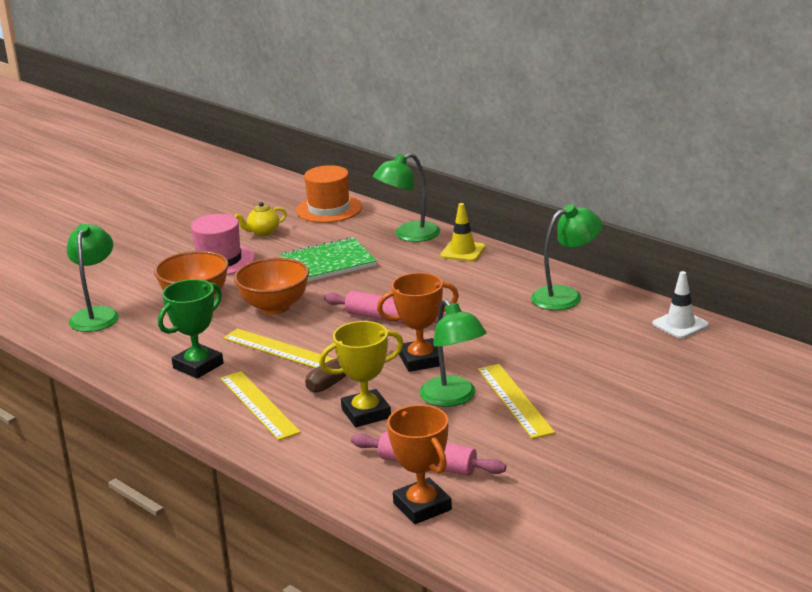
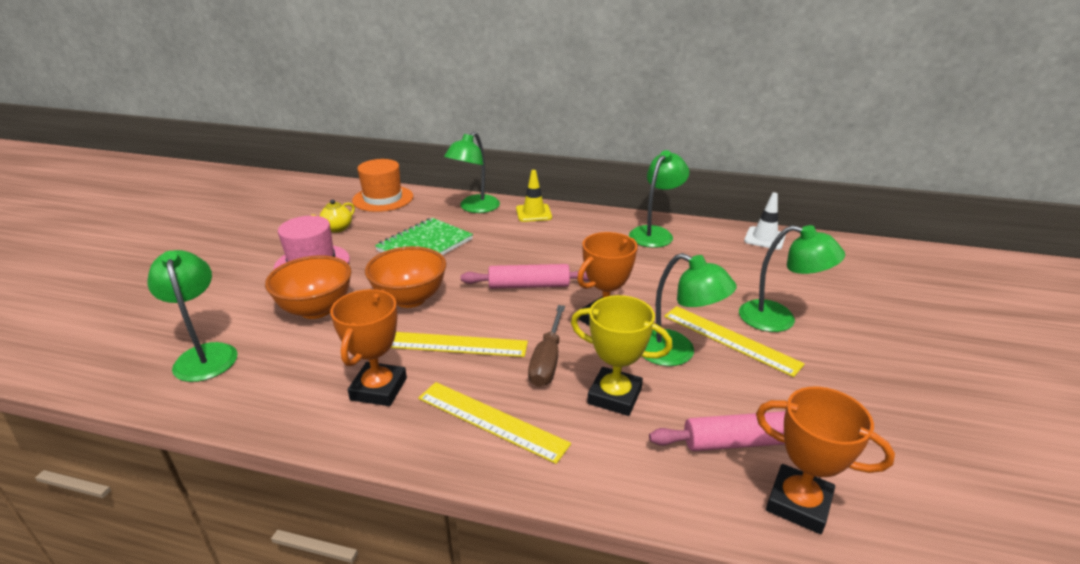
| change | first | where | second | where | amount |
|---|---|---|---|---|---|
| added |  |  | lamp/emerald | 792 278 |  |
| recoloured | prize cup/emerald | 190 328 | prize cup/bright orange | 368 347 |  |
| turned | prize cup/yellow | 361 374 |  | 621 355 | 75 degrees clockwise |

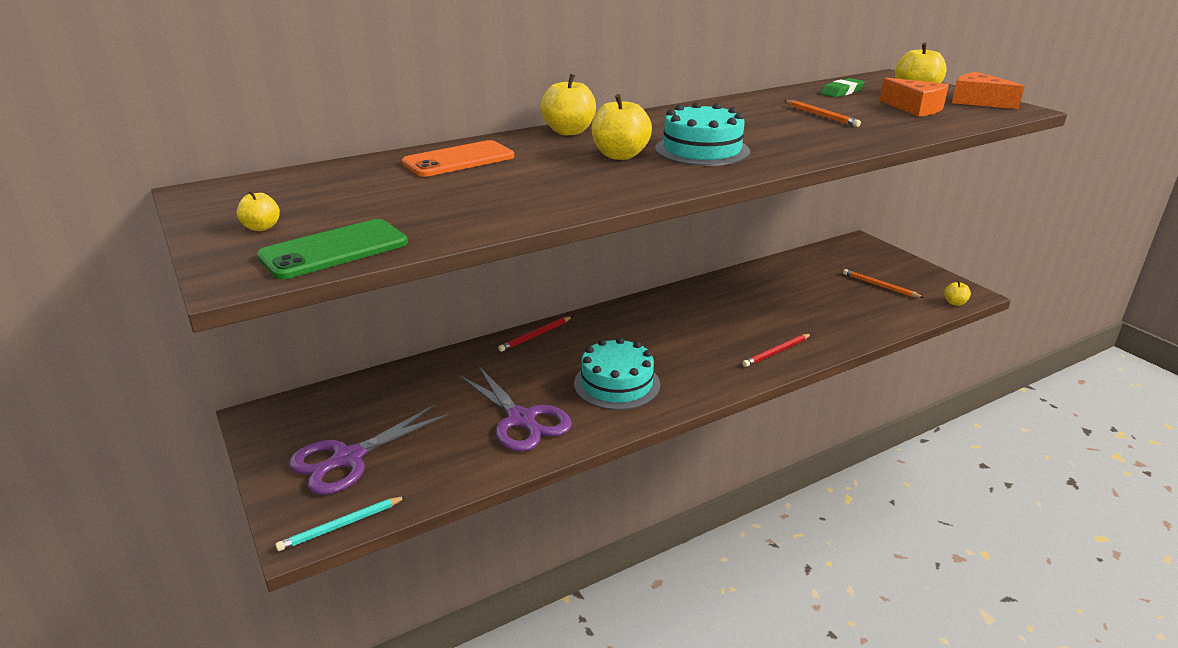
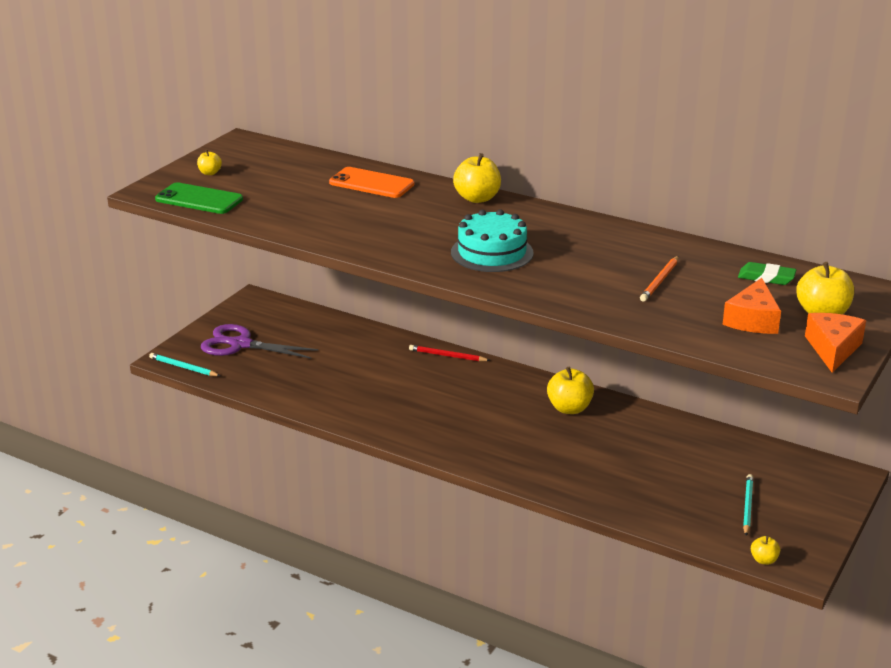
| change | first | where | second | where | amount |
|---|---|---|---|---|---|
| removed | shears/royal purple | 515 408 |  |  |  |
| removed | layer cake/aqua | 617 373 |  |  |  |
| removed | wooden pencil/red | 776 350 |  |  |  |
| moved | toy apple/yellow | 621 127 |  | 570 390 |  |
| recoloured | wooden pencil/bright orange | 883 283 | wooden pencil/aqua | 748 505 |  |

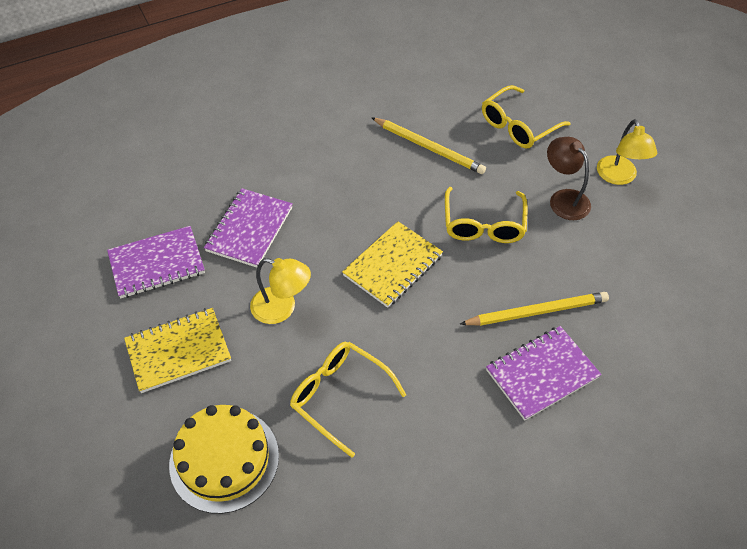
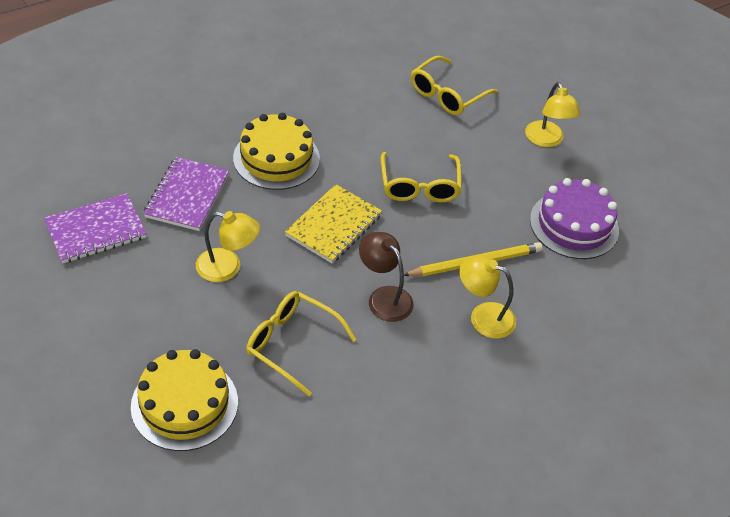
| change | first | where | second | where | amount |
|---|---|---|---|---|---|
| removed | exercise book/yellow | 177 350 |  |  |  |
| removed | wooden pencil/yellow | 428 145 |  |  |  |
| added |  |  | layer cake/yellow | 276 151 |  |
| added |  |  | layer cake/royal purple | 574 218 |  |
| moved | lamp/dark brown | 569 178 |  | 386 277 |  |
| replaced | exercise book/royal purple | 544 373 | lamp/yellow | 487 297 |  |

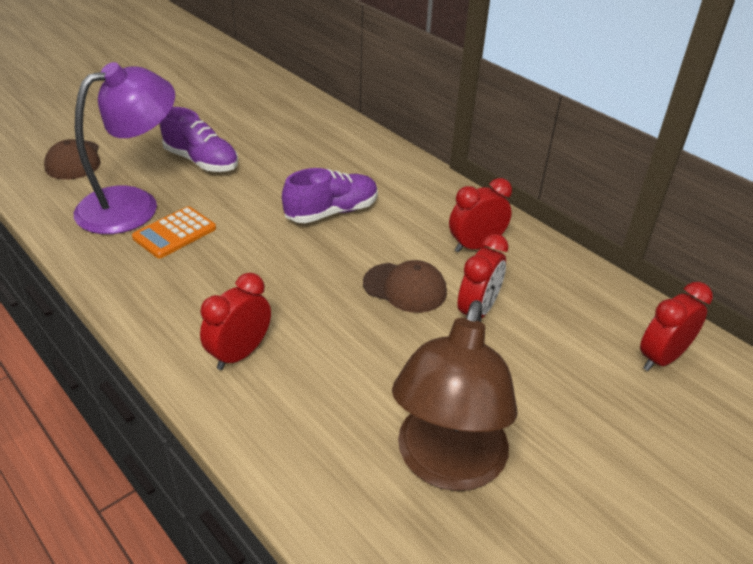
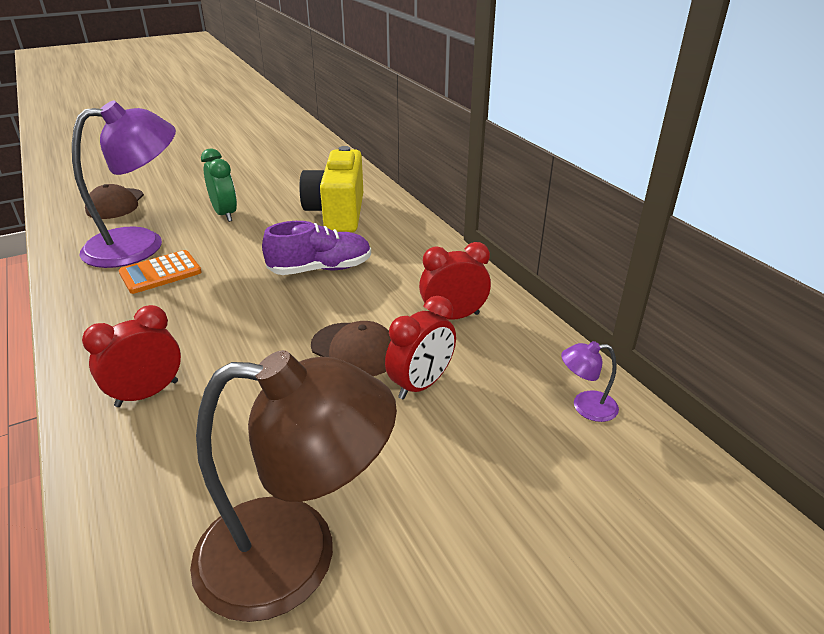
| change | first | where | second | where | amount |
|---|---|---|---|---|---|
| removed | clock/red | 676 326 |  |  |  |
| added |  |  | camera/yellow | 331 189 |  |
| added |  |  | lamp/royal purple | 590 381 |  |
| replaced | sneaker/royal purple | 199 139 | clock/emerald | 219 185 |  |
| turned | lamp/dark brown | 455 395 |  | 293 486 | 120 degrees counterclockwise |

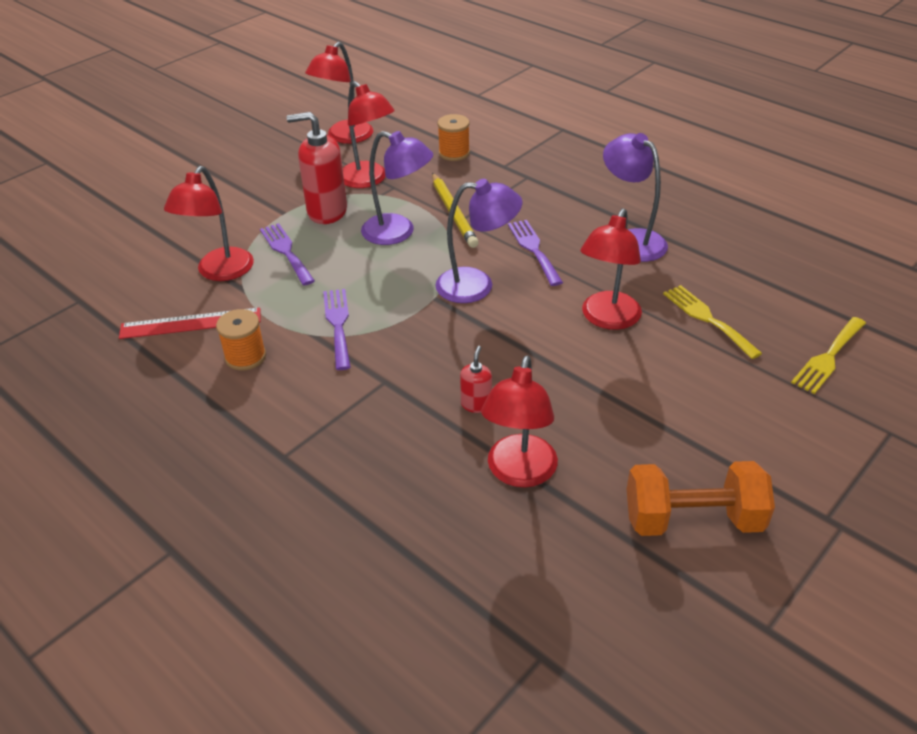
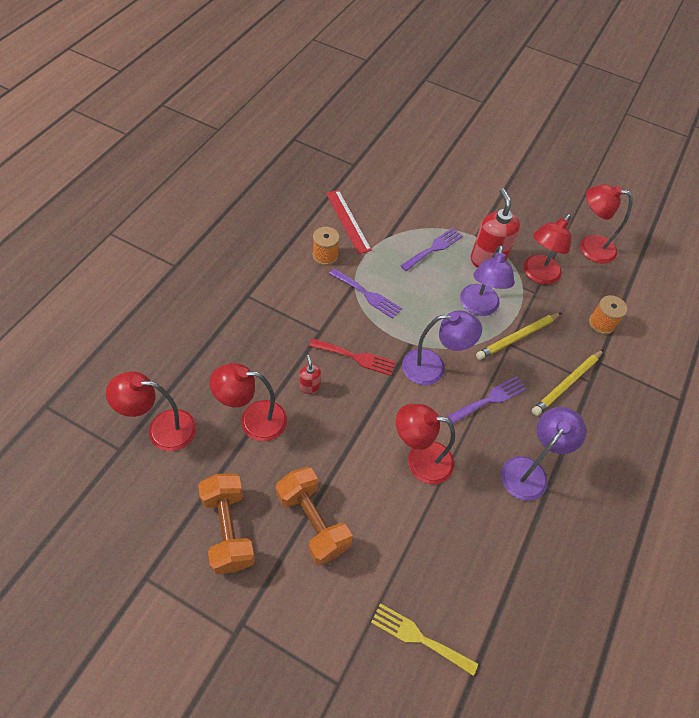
| change | first | where | second | where | amount |
|---|---|---|---|---|---|
| removed | fork/yellow | 712 322 |  |  |  |
| added |  |  | hand weight/bright orange | 314 516 |  |
| added |  |  | fork/red | 352 357 |  |
| added |  |  | wooden pencil/yellow | 568 382 |  |
| moved | lamp/red | 209 223 |  | 151 411 |  |
| turned | fork/royal purple | 337 329 |  | 365 293 | 60 degrees clockwise |
| turned | lamp/royal purple | 479 241 |  | 442 347 | 75 degrees counterclockwise |
| turned | soap dispenser/red | 476 379 |  | 310 374 | 105 degrees counterclockwise |

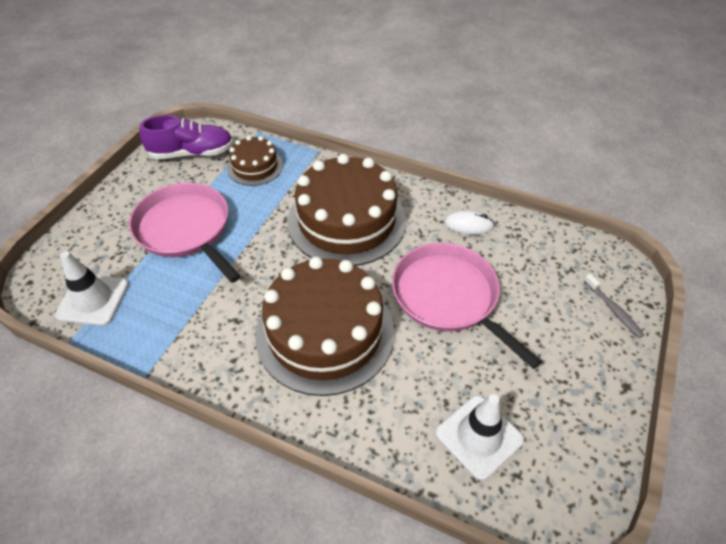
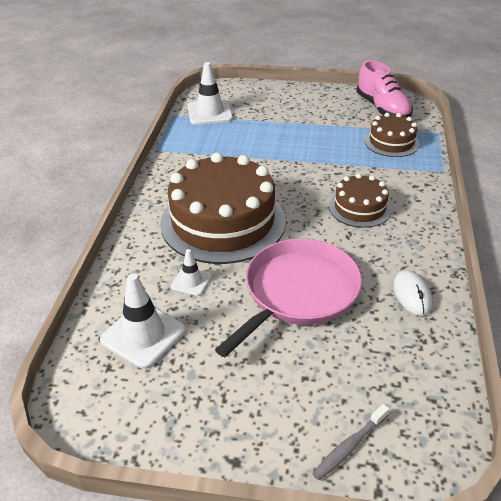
| change | first | where | second | where | amount |
|---|---|---|---|---|---|
| removed | pan/rosy | 185 233 |  |  |  |
| added |  |  | traffic cone/snow-white | 191 272 |  |
| recoloured | sneaker/royal purple | 186 137 | sneaker/rosy | 384 88 |  |
| resized | layer cake/dark brown | 347 210 |  | 360 200 | x0.51 |

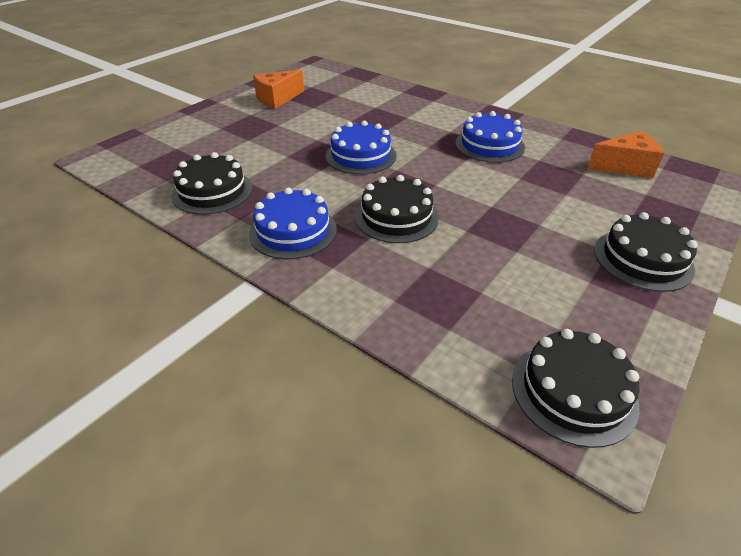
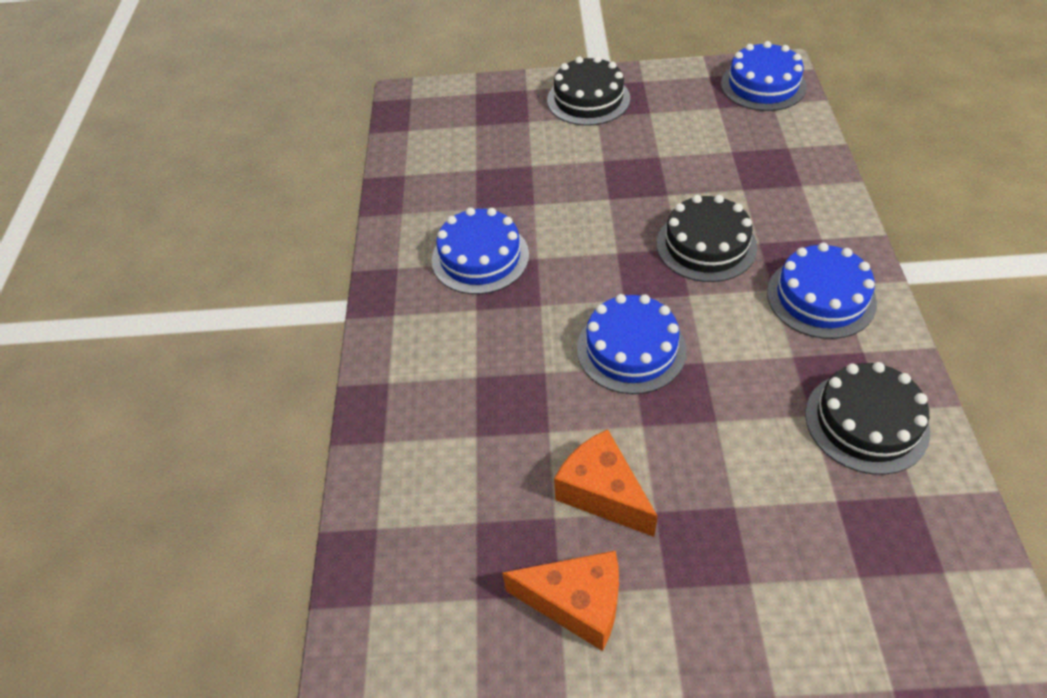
| change | first | where | second | where | amount |
|---|---|---|---|---|---|
| moved | cheese wedge/bright orange | 625 154 |  | 606 483 |  |
| recoloured | layer cake/jet-black | 576 388 | layer cake/cobalt | 764 76 |  |

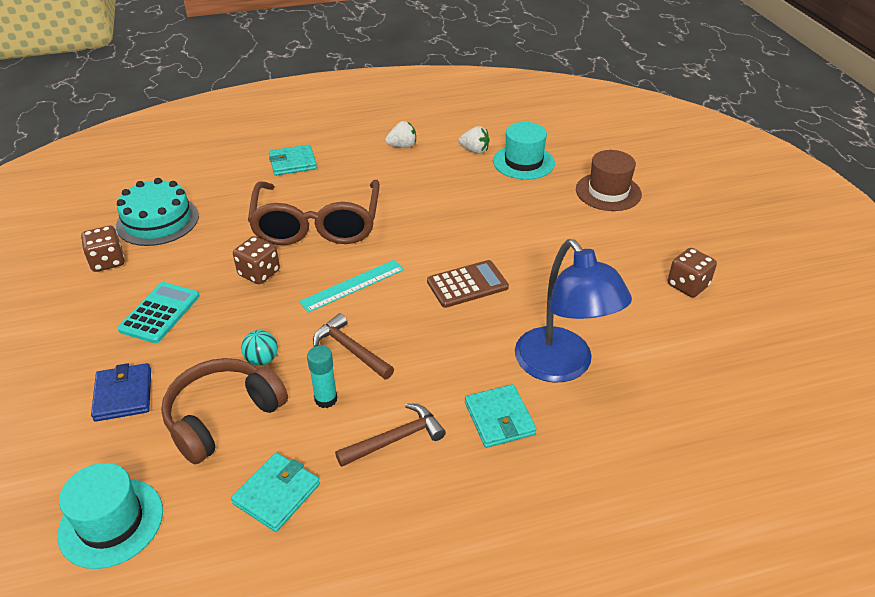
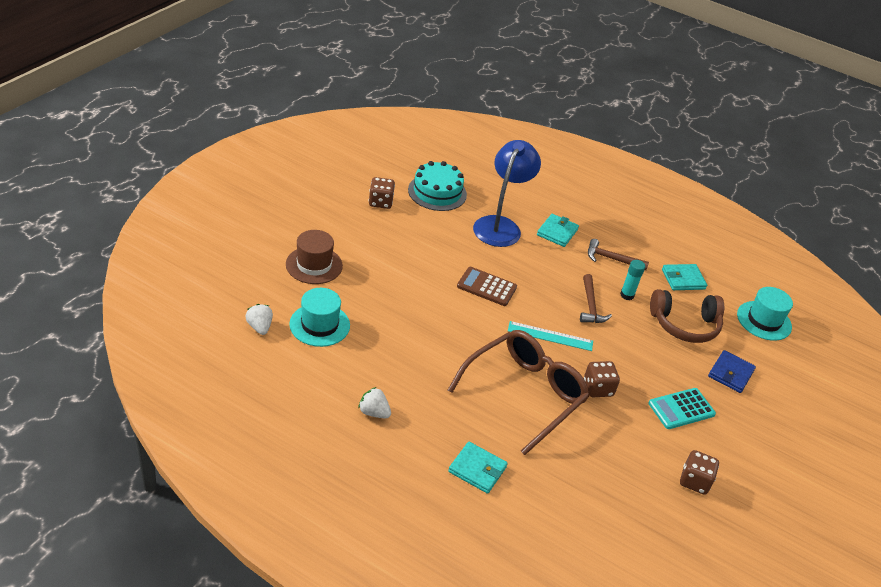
| change | first | where | second | where | amount |
|---|---|---|---|---|---|
| removed | sphere/aqua | 259 348 |  |  |  |
| moved | layer cake/aqua | 157 212 |  | 437 186 |  |
| moved | toy strawberry/snow-white | 474 140 |  | 259 319 |  |

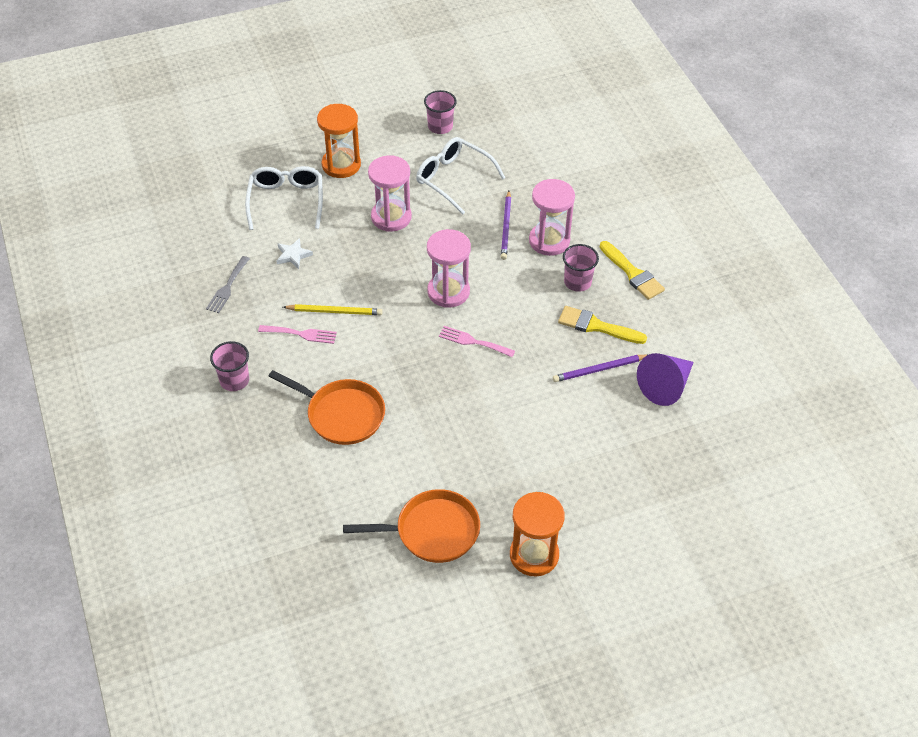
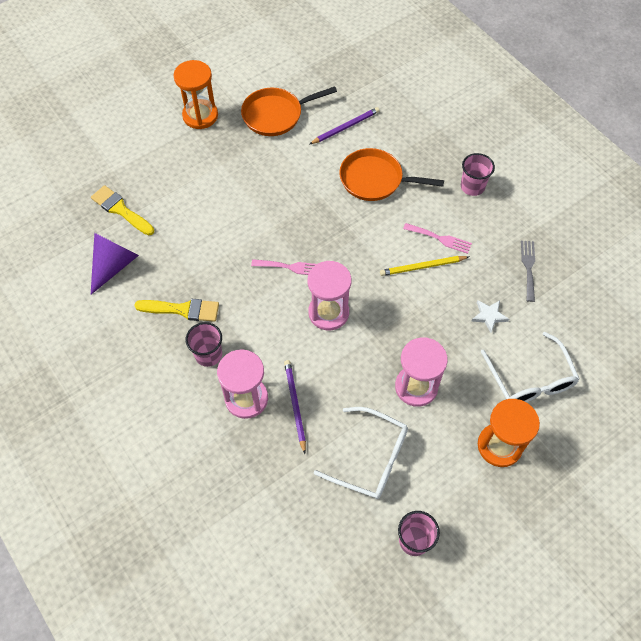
| change | first | where | second | where | amount |
|---|---|---|---|---|---|
| moved | wooden pencil/royal purple | 600 368 |  | 345 125 |  |
| moved | paintbrush/yellow | 632 270 |  | 122 210 |  |
| turned | fork/rosy | 297 334 |  | 437 238 | 150 degrees counterclockwise |

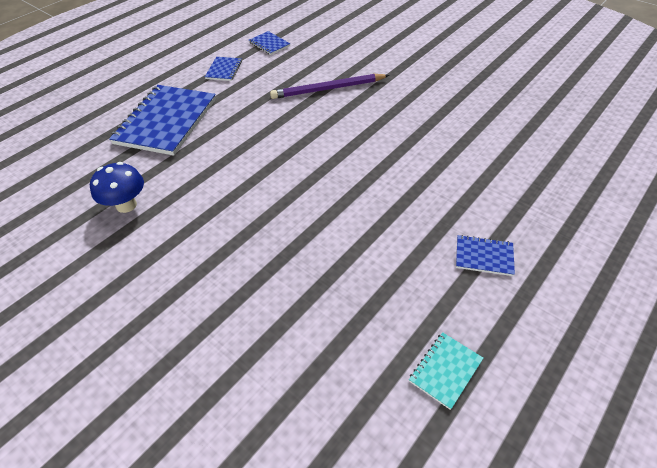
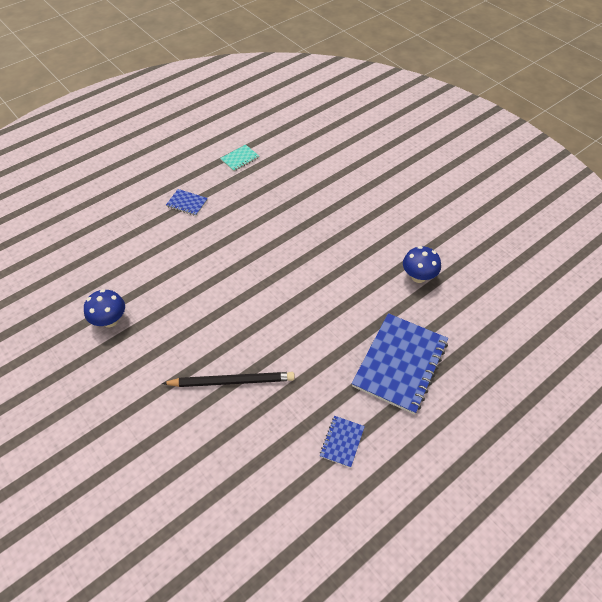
| change | first | where | second | where | amount |
|---|---|---|---|---|---|
| removed | exercise book/cobalt | 269 43 |  |  |  |
| added |  |  | toadstool/cobalt | 104 308 |  |
| recoloured | wooden pencil/royal purple | 329 86 | wooden pencil/jet-black | 228 379 |  |

